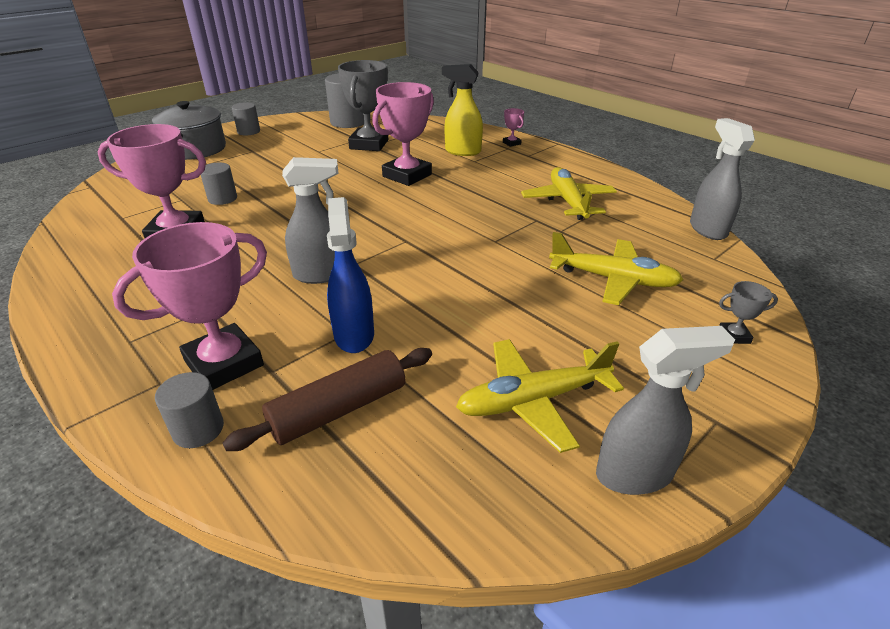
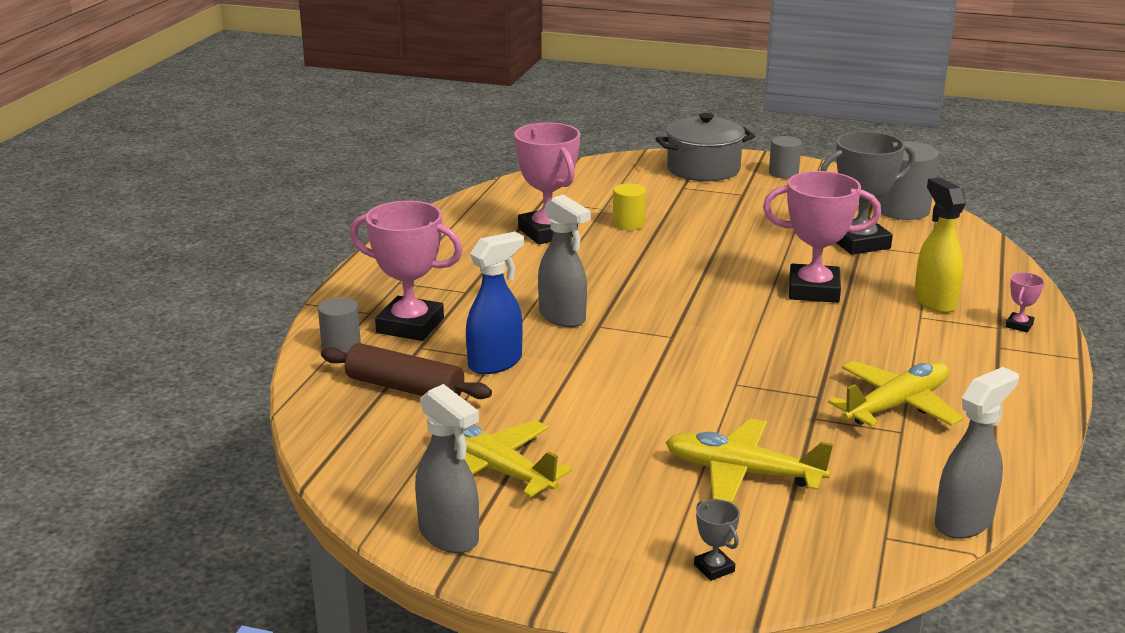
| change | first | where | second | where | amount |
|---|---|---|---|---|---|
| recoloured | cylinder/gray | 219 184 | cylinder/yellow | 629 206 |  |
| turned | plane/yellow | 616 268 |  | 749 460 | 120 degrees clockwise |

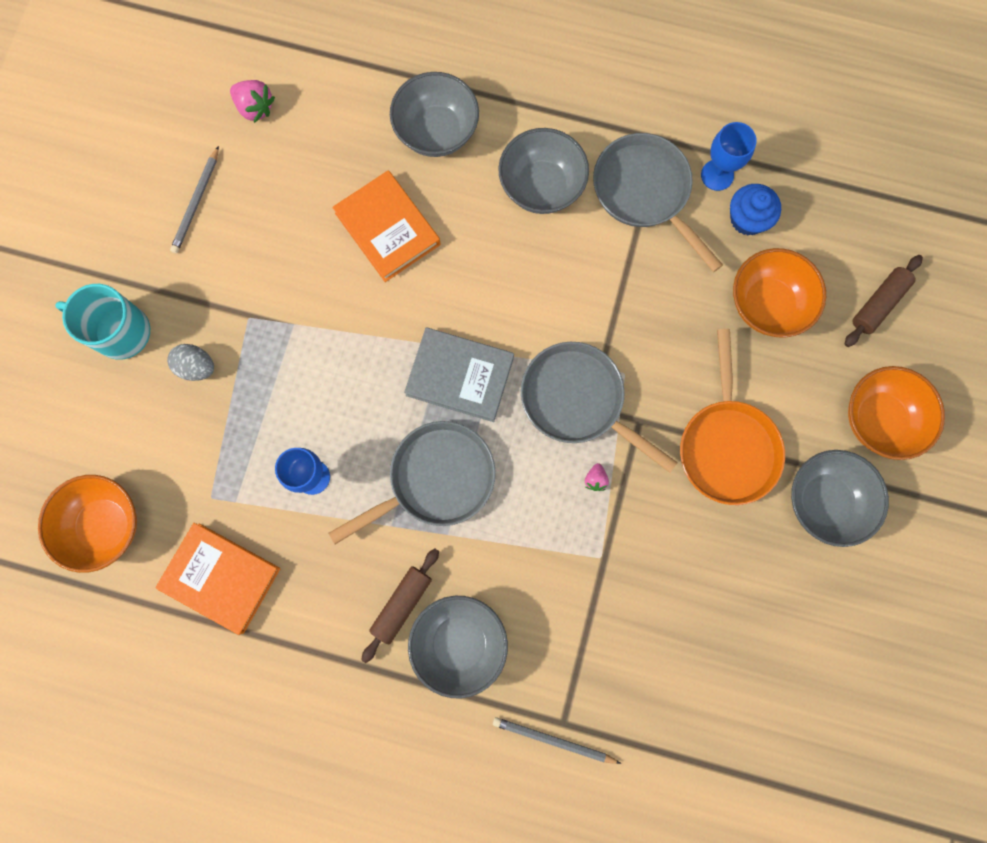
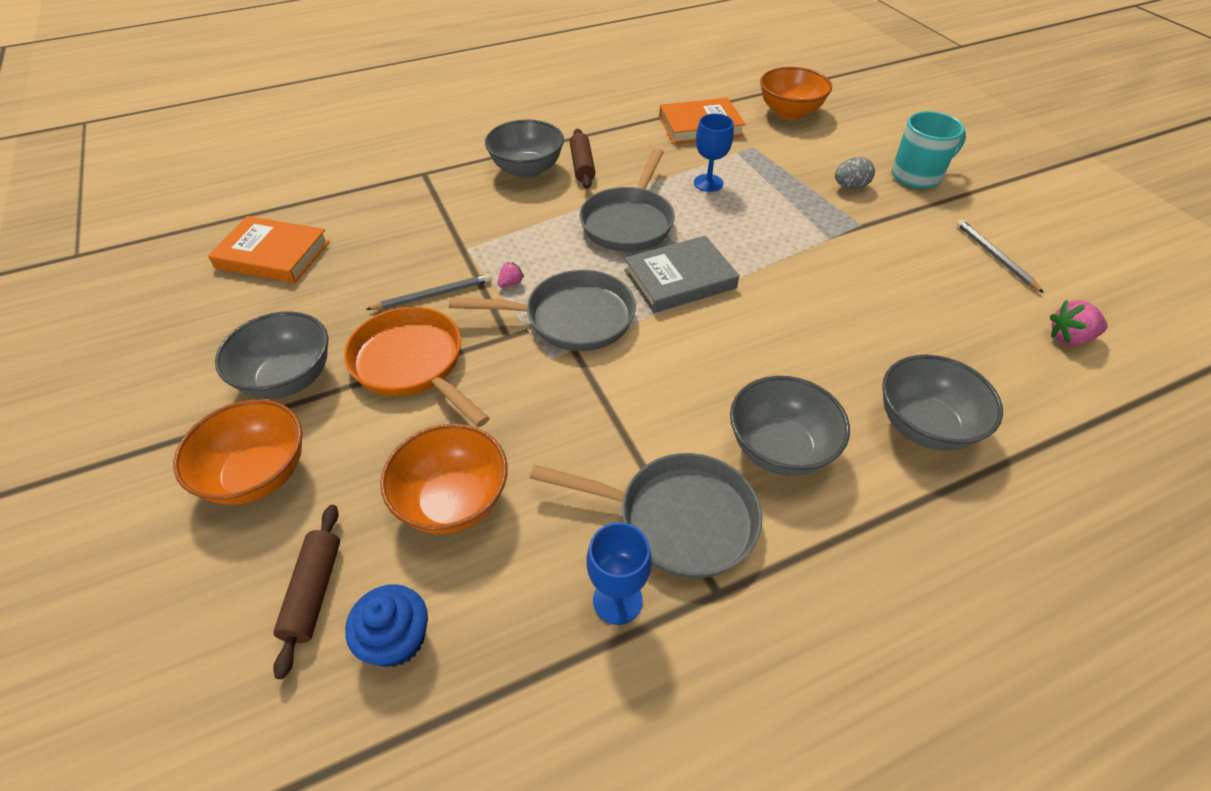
| change | first | where | second | where | amount |
|---|---|---|---|---|---|
| moved | hardback/bright orange | 386 226 |  | 269 249 |  |
| moved | wooden pencil/gray | 557 740 |  | 428 292 |  |
| moved | muffin/cobalt | 755 209 |  | 386 625 |  |
| turned | toy strawberry/rosy | 597 477 |  | 511 275 | 75 degrees clockwise |

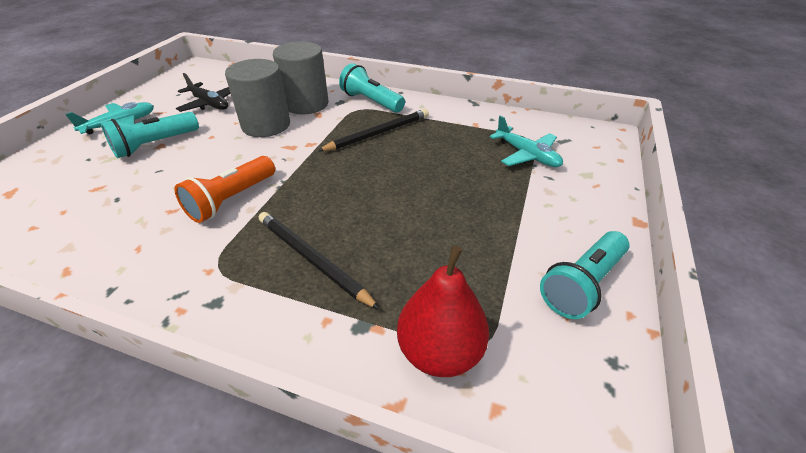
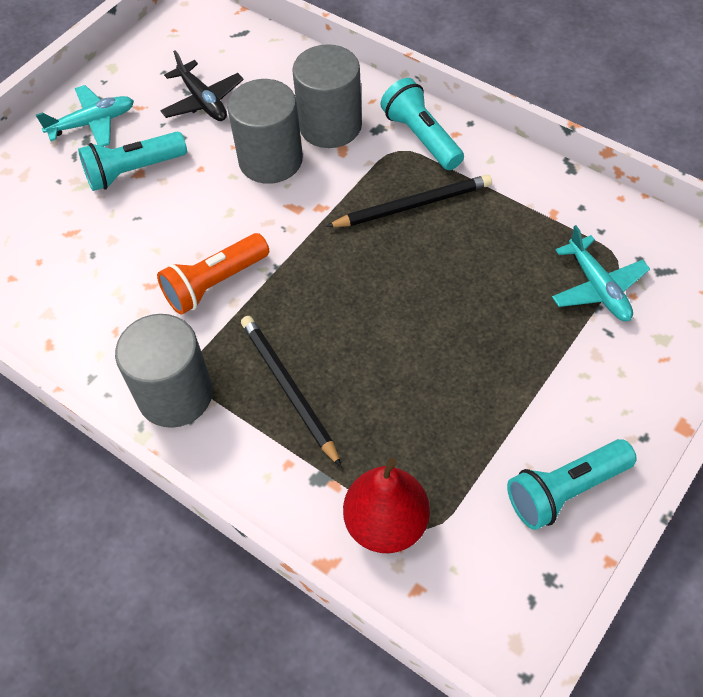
| change | first | where | second | where | amount |
|---|---|---|---|---|---|
| added |  |  | cylinder/gray | 164 371 |  |

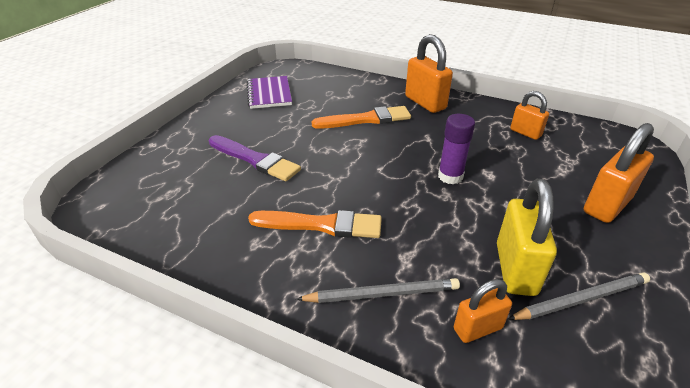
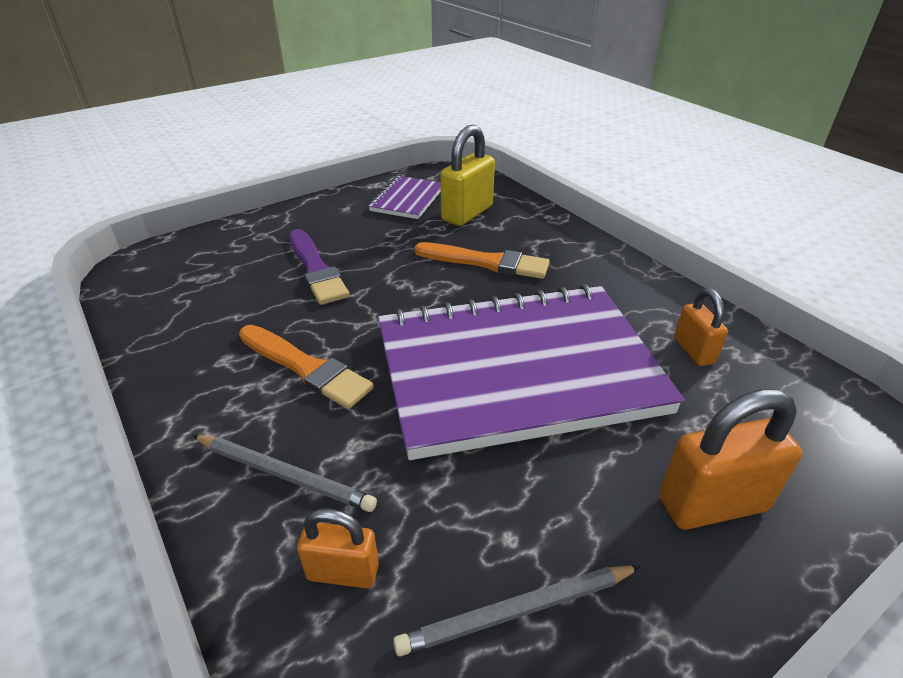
| change | first | where | second | where | amount |
|---|---|---|---|---|---|
| removed | small lock/bright orange | 429 73 |  |  |  |
| moved | small lock/yellow | 527 237 |  | 467 175 |  |
| replaced | glue stick/royal purple | 456 149 | exercise book/royal purple | 531 372 |  |
| turned | wooden pencil/gray | 579 296 |  | 517 610 | 150 degrees clockwise |

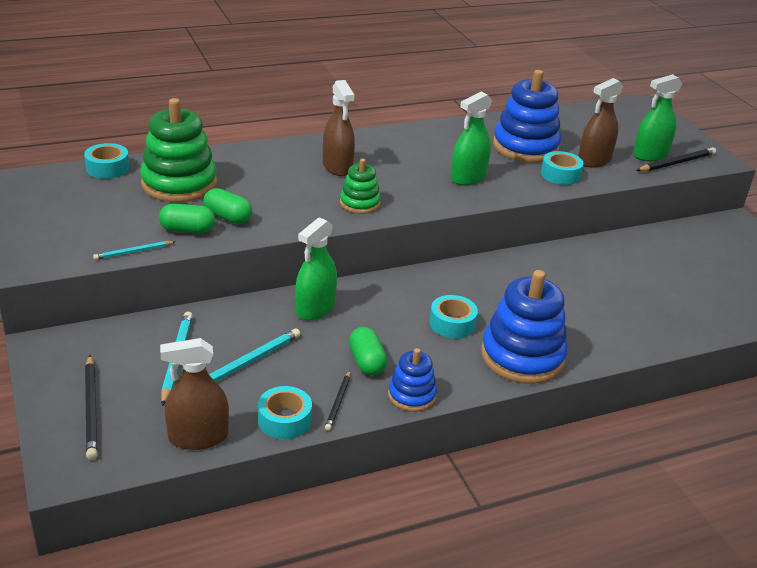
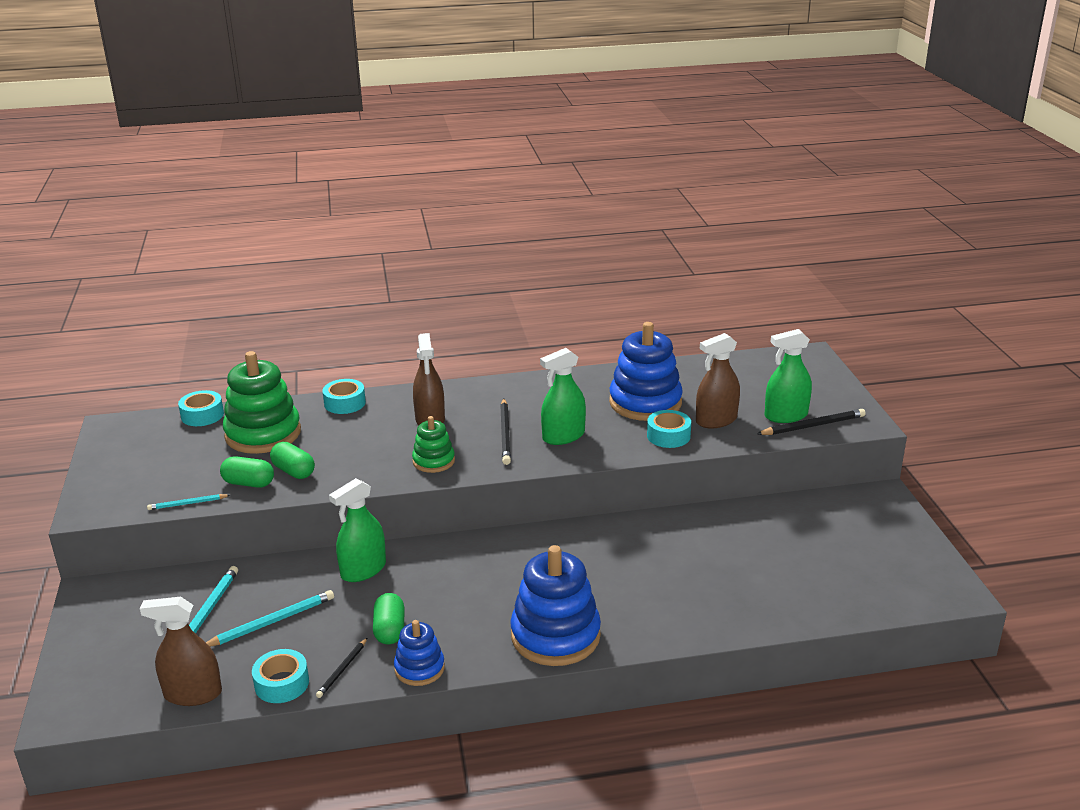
| change | first | where | second | where | amount |
|---|---|---|---|---|---|
| moved | wooden pencil/jet-black | 91 407 |  | 505 431 |  |
| moved | roll of tape/aqua | 453 316 |  | 344 396 |  |

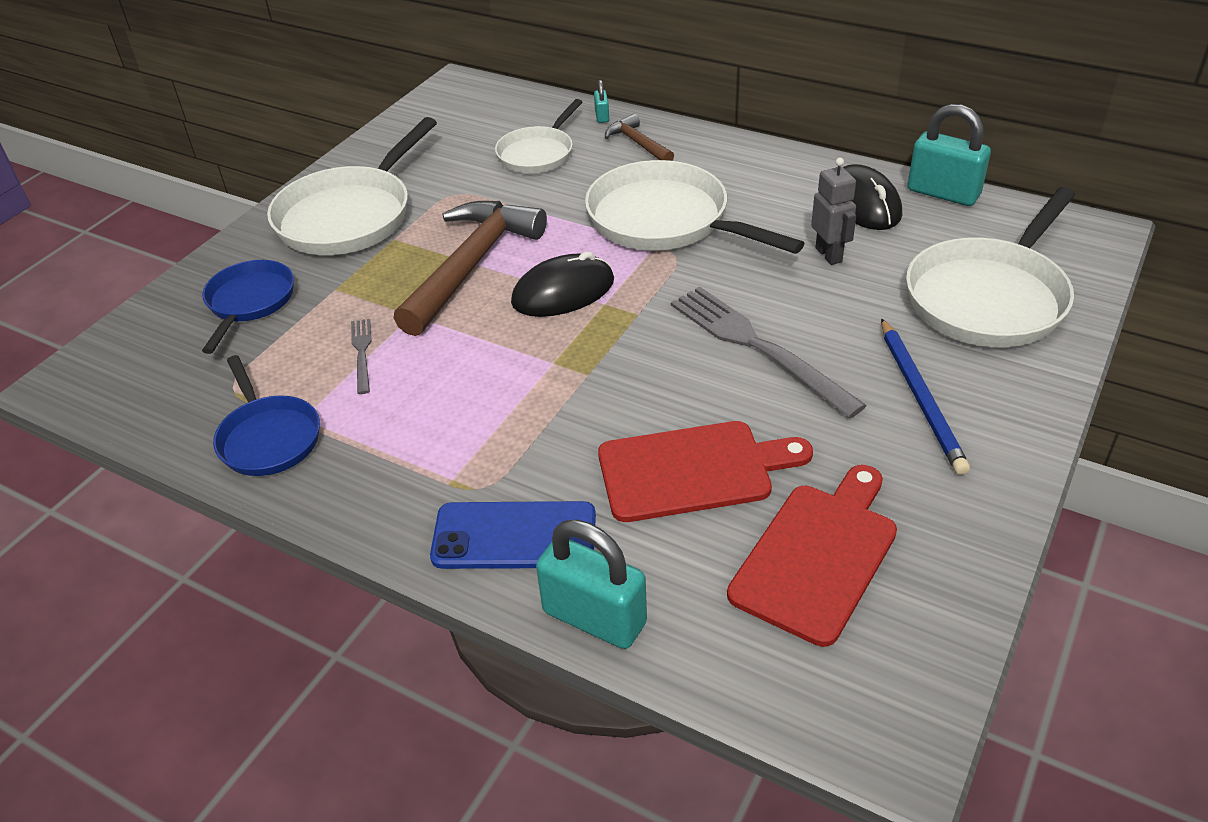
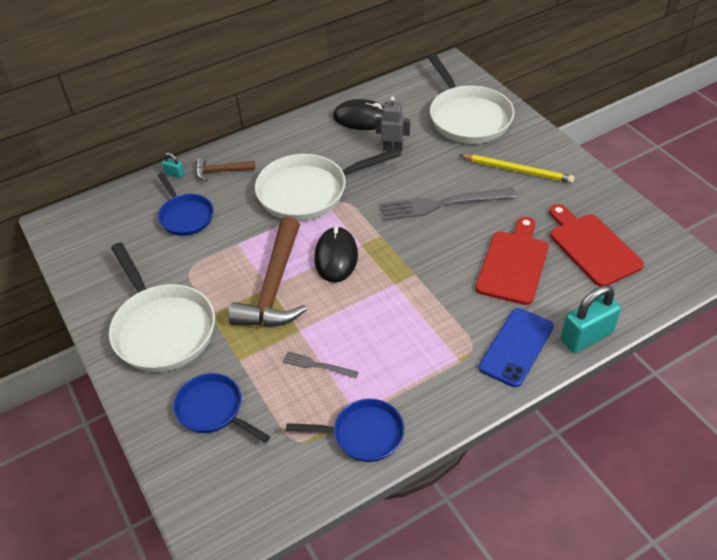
| change | first | where | second | where | amount |
|---|---|---|---|---|---|
| removed | small lock/aqua | 949 155 |  |  |  |
| recoloured | pan/snow-white | 538 136 | pan/cobalt | 185 204 |  |
| recoloured | wooden pencil/cobalt | 925 396 | wooden pencil/yellow | 516 168 |  |
| turned | claw hammer/dark brown | 470 268 |  | 268 271 | 135 degrees counterclockwise |

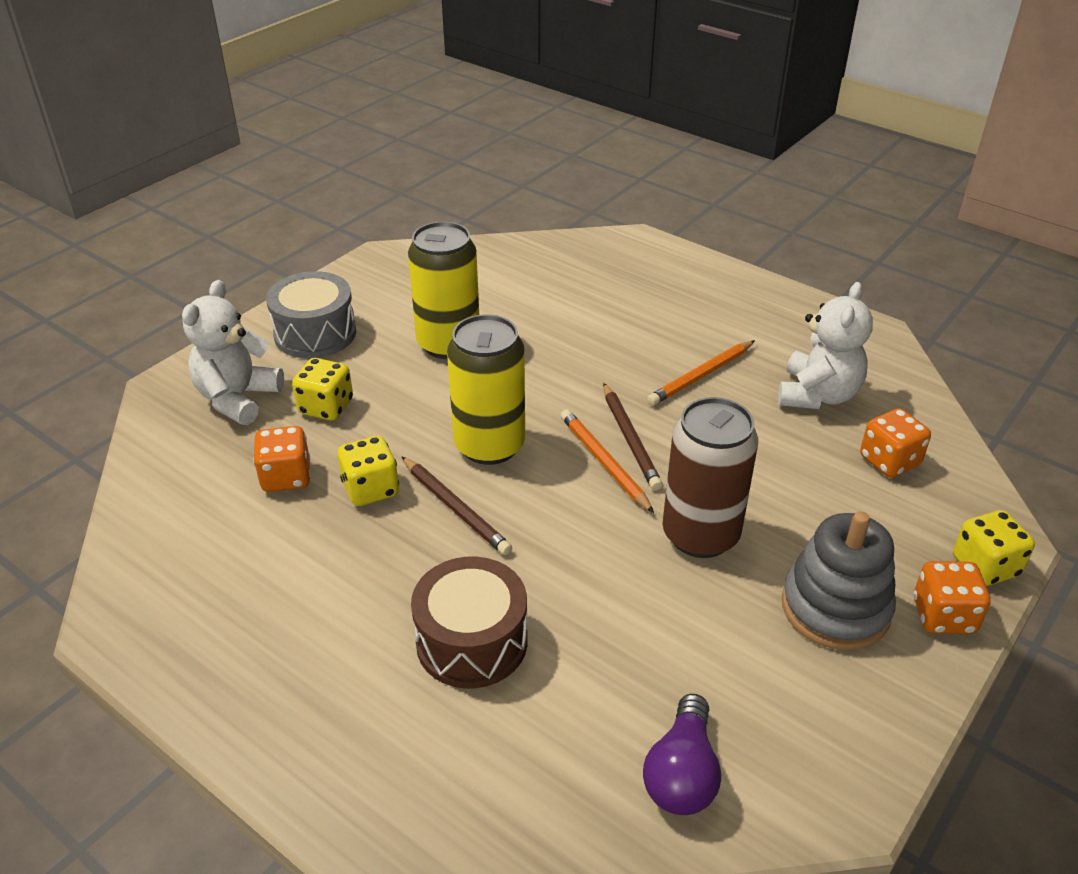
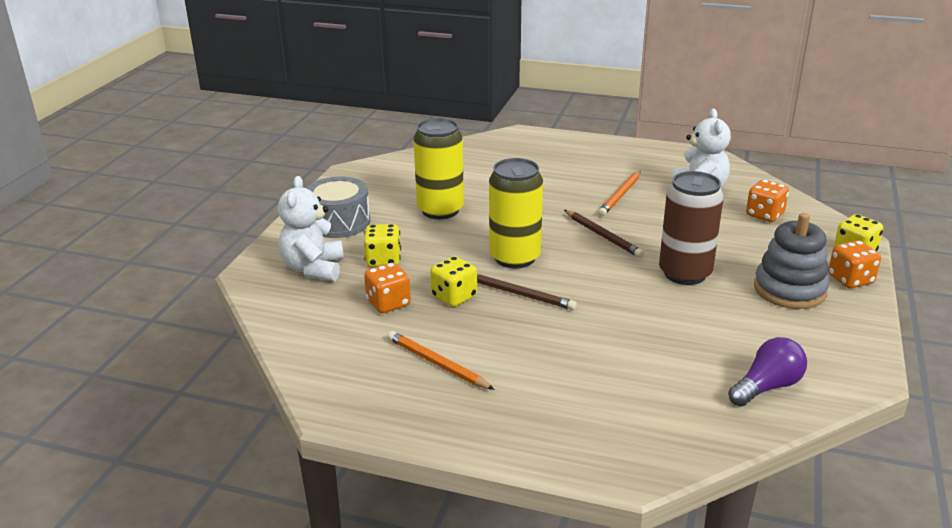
| change | first | where | second | where | amount |
|---|---|---|---|---|---|
| removed | toy drum/dark brown | 469 622 |  |  |  |
| moved | wooden pencil/bright orange | 607 461 |  | 441 360 |  |
| turned | light bulb/royal purple | 682 754 |  | 767 372 | 120 degrees counterclockwise |

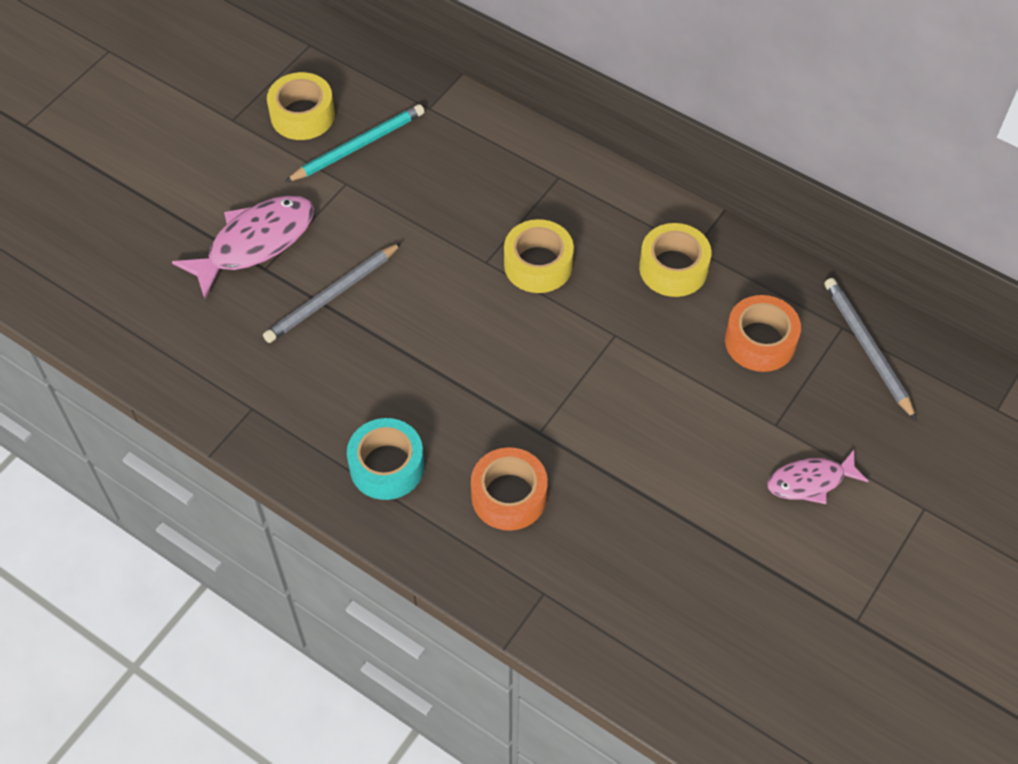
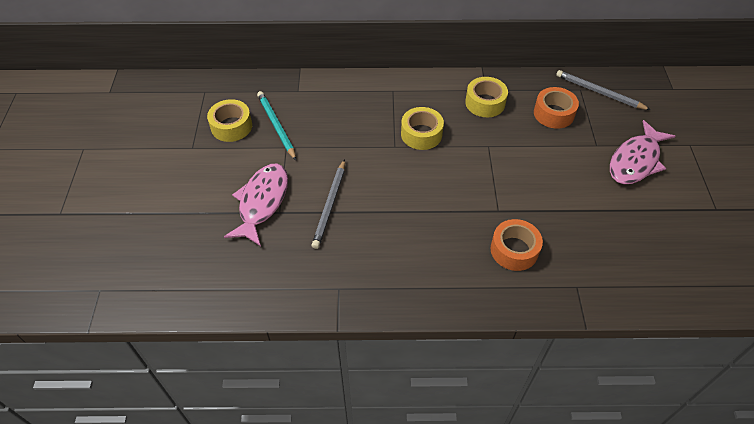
| change | first | where | second | where | amount |
|---|---|---|---|---|---|
| removed | roll of tape/aqua | 385 459 |  |  |  |
| turned | wooden pencil/aqua | 355 143 |  | 276 125 | 45 degrees counterclockwise |
| resized | fish/rosy | 818 477 |  | 642 152 | x1.65 |

